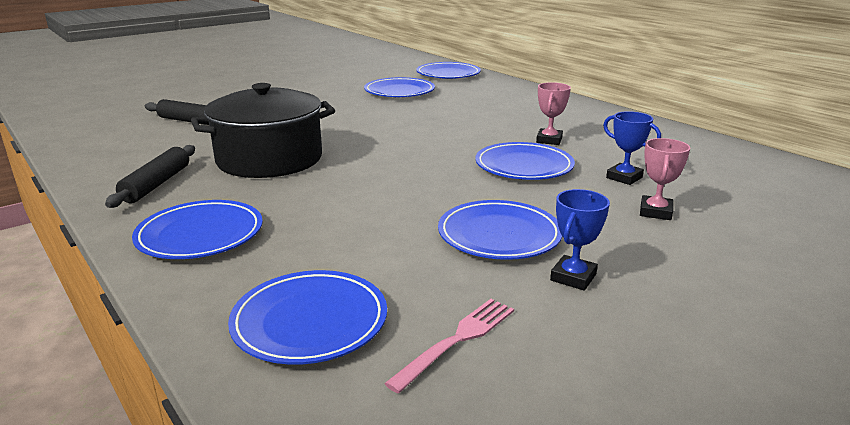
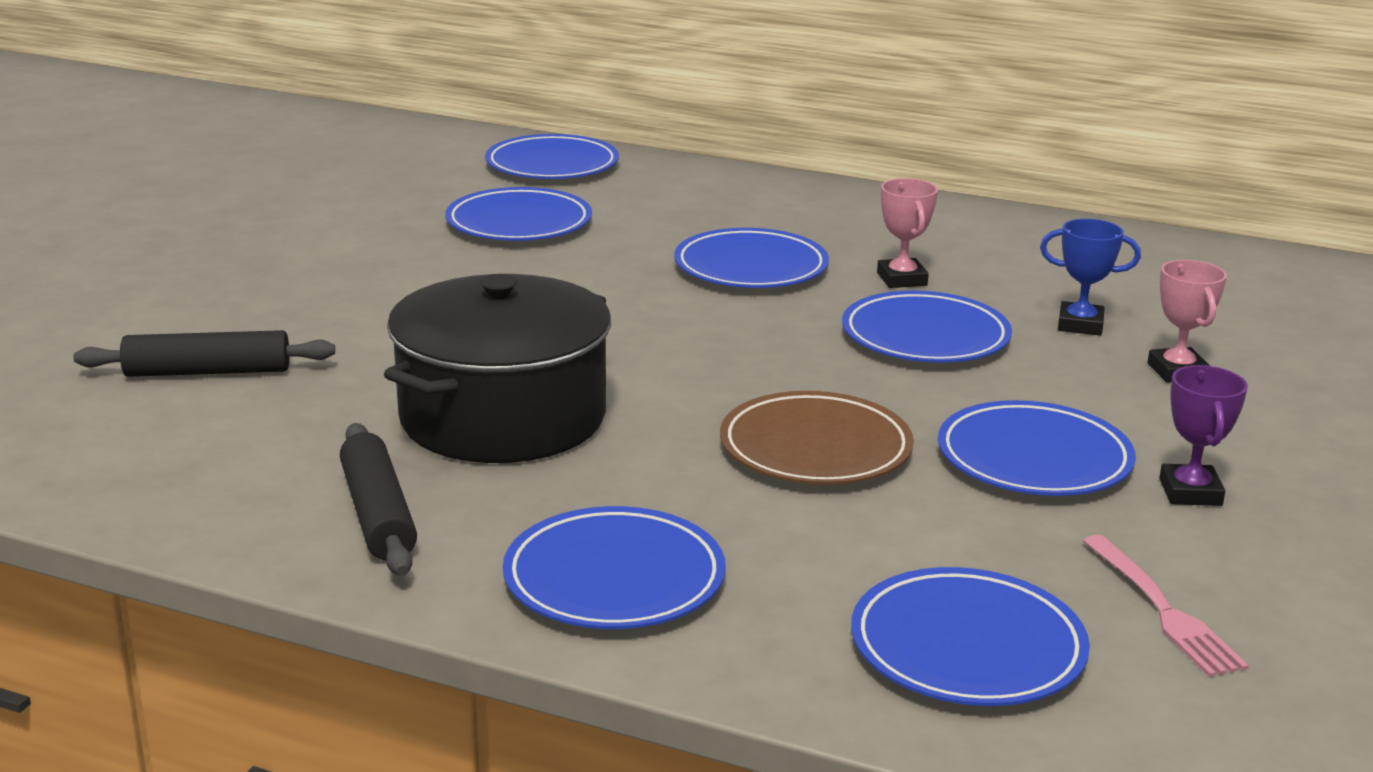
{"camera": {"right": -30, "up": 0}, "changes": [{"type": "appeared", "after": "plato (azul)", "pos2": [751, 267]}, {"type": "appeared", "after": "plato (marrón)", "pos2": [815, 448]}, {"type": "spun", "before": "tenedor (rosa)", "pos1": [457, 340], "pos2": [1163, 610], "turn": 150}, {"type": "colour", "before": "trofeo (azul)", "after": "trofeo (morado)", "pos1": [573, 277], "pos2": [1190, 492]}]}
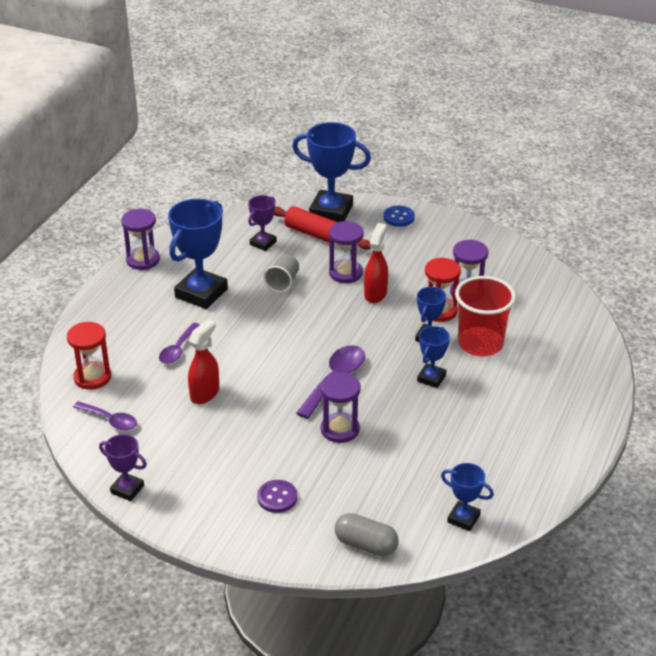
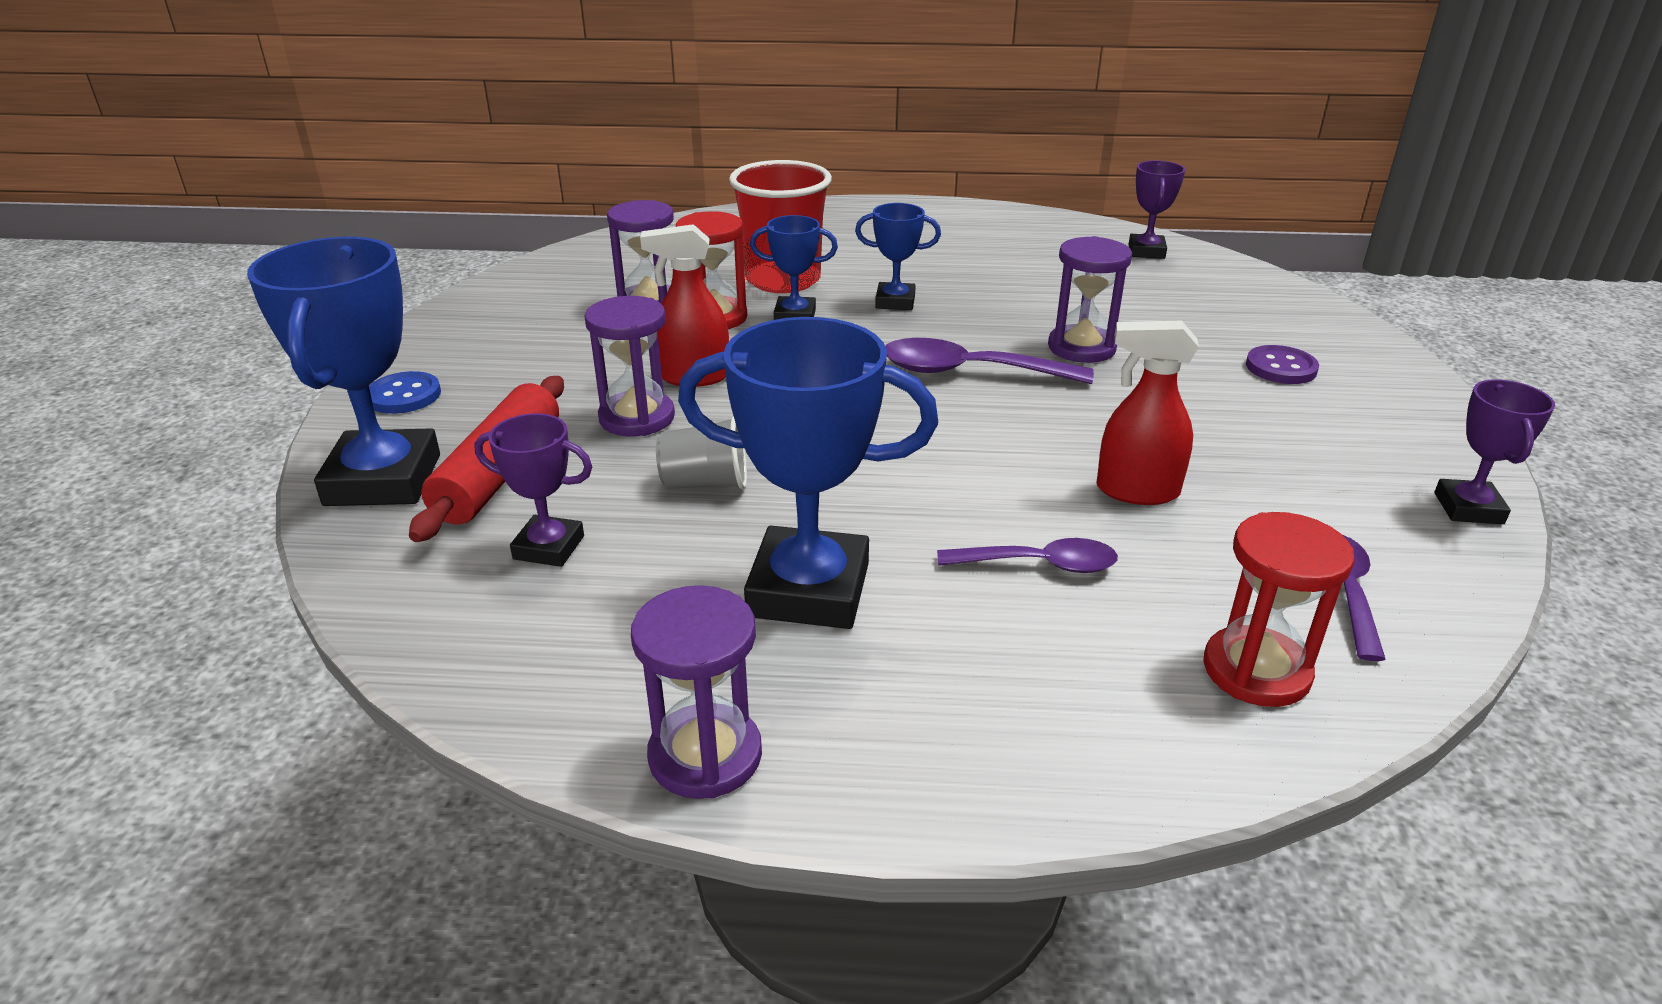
{"camera": {"right": -110, "up": -5}, "changes": [{"type": "colour", "before": "trofeo (azul)", "after": "trofeo (morado)", "pos1": [463, 519], "pos2": [1146, 251]}, {"type": "missing", "before": "cápsula (gris)", "pos1": [366, 545]}]}
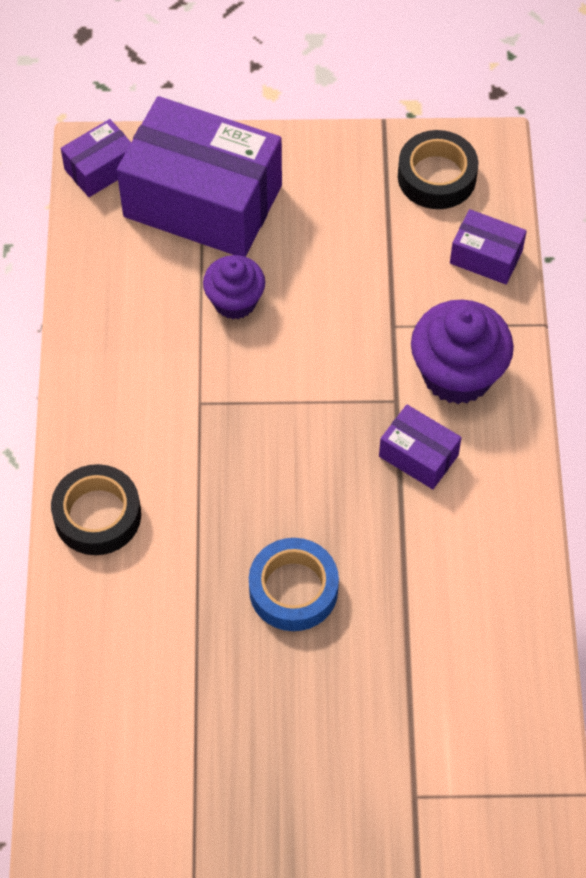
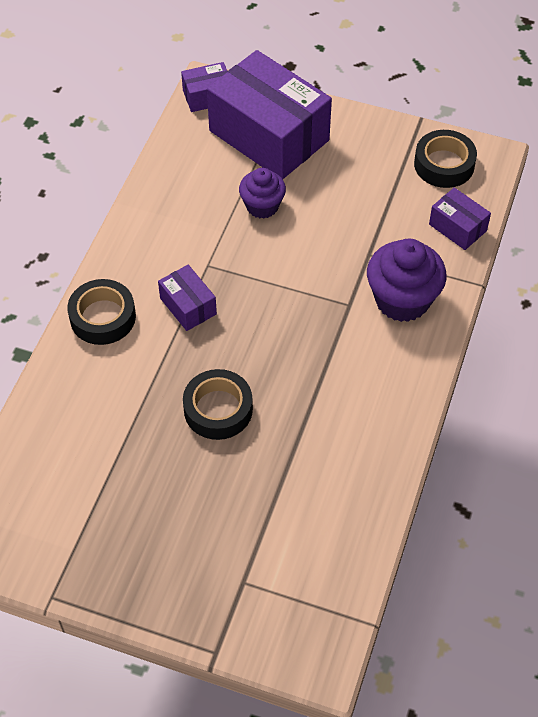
{"camera": {"right": 20, "up": -5}, "changes": [{"type": "relocated", "before": "caja (morado)", "pos1": [418, 456], "pos2": [188, 306]}, {"type": "colour", "before": "cinta adhesiva (azul)", "after": "cinta adhesiva (negro)", "pos1": [293, 589], "pos2": [218, 409]}]}
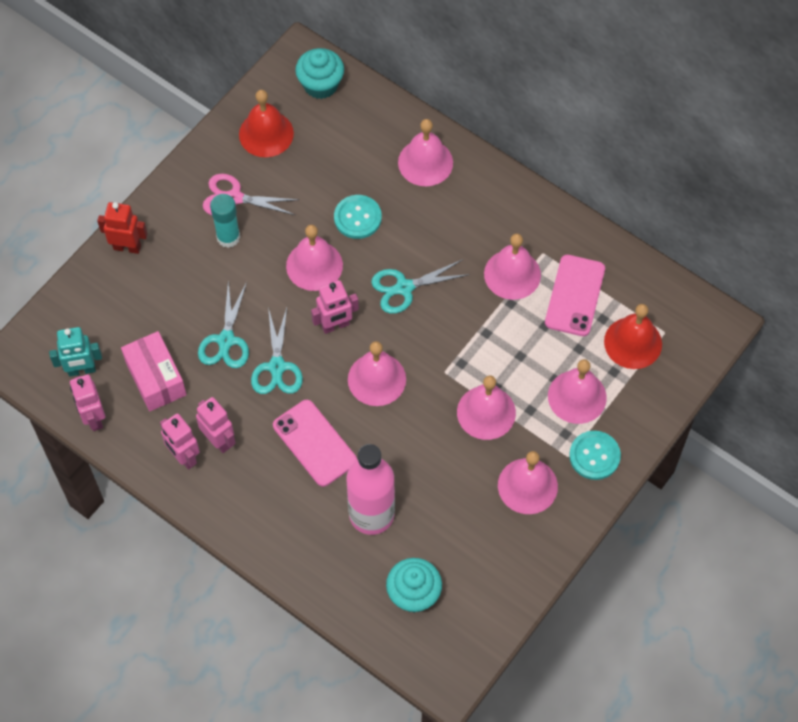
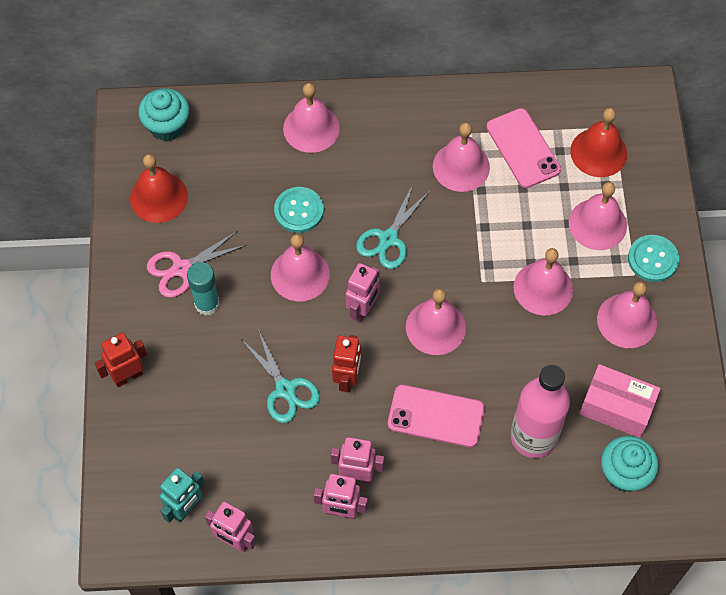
{"camera": {"right": -40, "up": 0}, "changes": [{"type": "exchanged", "before": "tijeras (turquesa)", "after": "robot (rojo)", "pos1": [277, 367], "pos2": [347, 378]}, {"type": "relocated", "before": "caja (rosa)", "pos1": [156, 378], "pos2": [616, 407]}]}
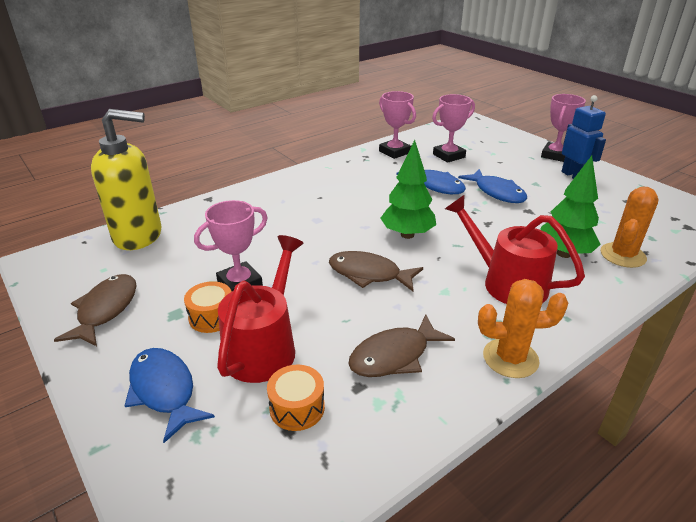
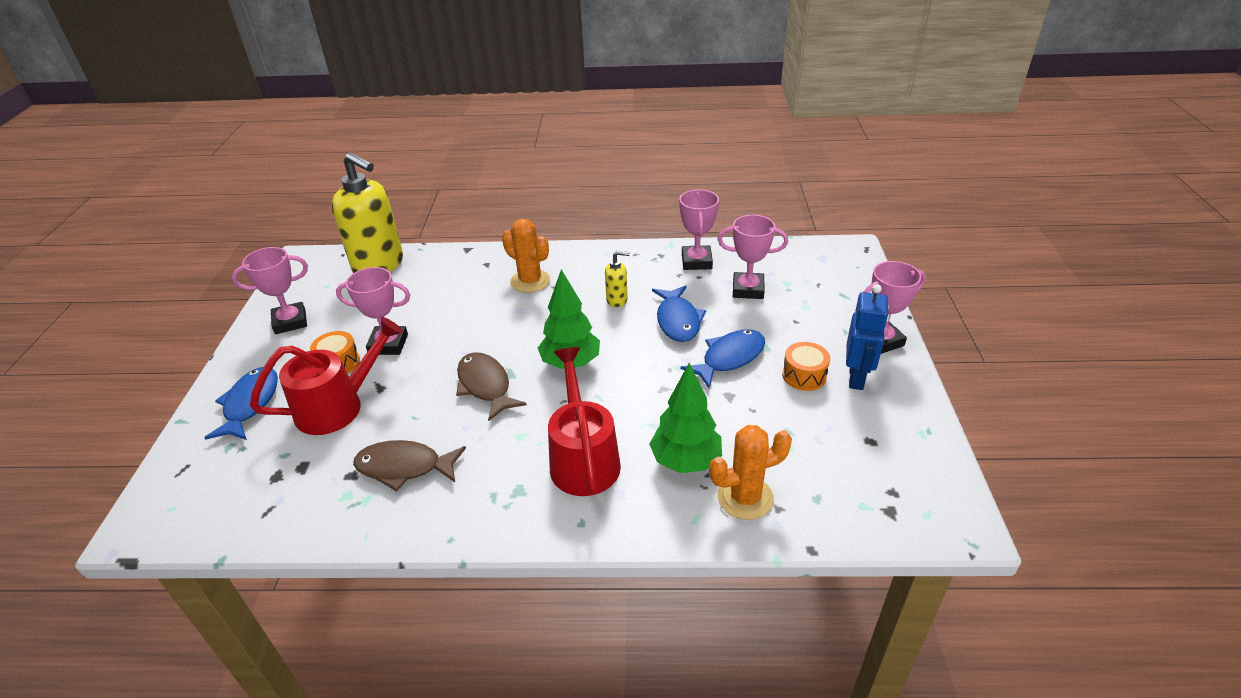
{"camera": {"right": 40, "up": 5}, "changes": [{"type": "exchanged", "before": "pez (marrón)", "after": "trofeo (rosa)", "pos1": [105, 310], "pos2": [290, 322]}, {"type": "relocated", "before": "cactus (naranja)", "pos1": [510, 358], "pos2": [530, 281]}, {"type": "appeared", "after": "dispensador de jabón (amarillo)", "pos2": [617, 300]}, {"type": "spun", "before": "pez (azul)", "pos1": [497, 192], "pos2": [729, 358], "turn": -135}, {"type": "relocated", "before": "tambor (naranja)", "pos1": [297, 408], "pos2": [804, 375]}]}
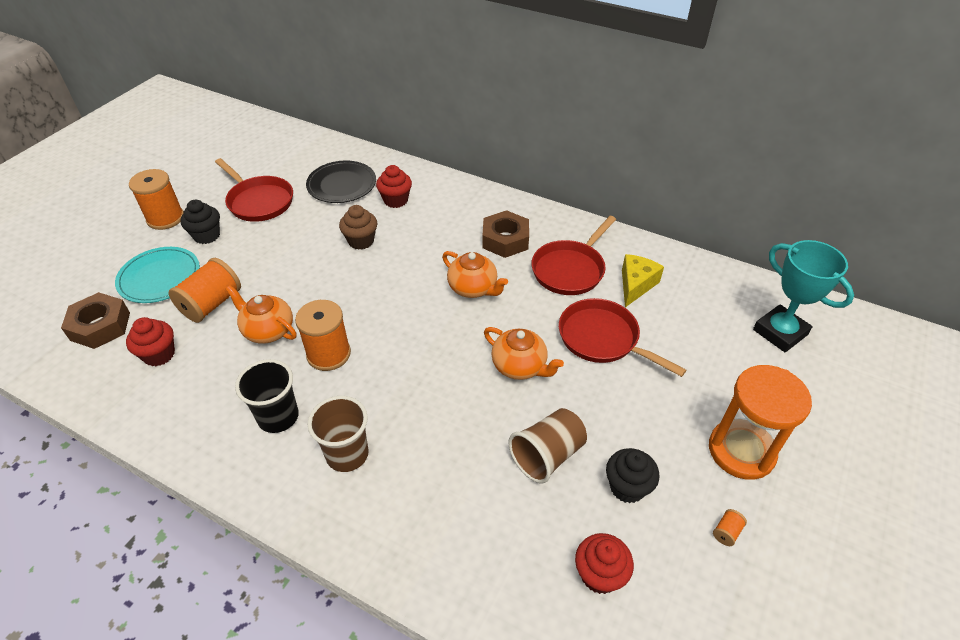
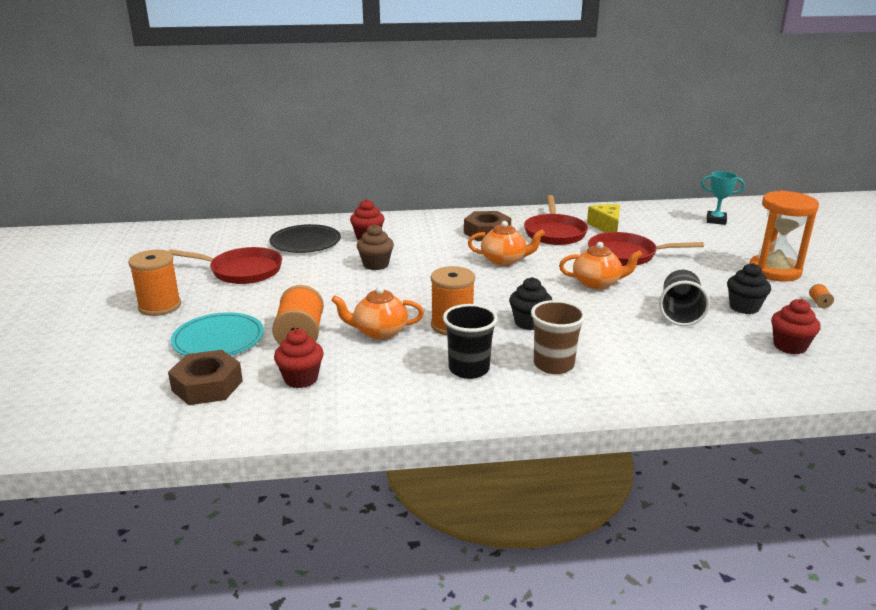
{"camera": {"right": -35, "up": -20}, "changes": [{"type": "relocated", "before": "magdalena (negro)", "pos1": [207, 235], "pos2": [529, 323]}, {"type": "colour", "before": "vaso (marrón)", "after": "vaso (negro)", "pos1": [547, 455], "pos2": [680, 313]}, {"type": "size", "before": "trofeo (turquesa)", "pos1": [780, 332], "pos2": [716, 220], "scale": 0.62}]}
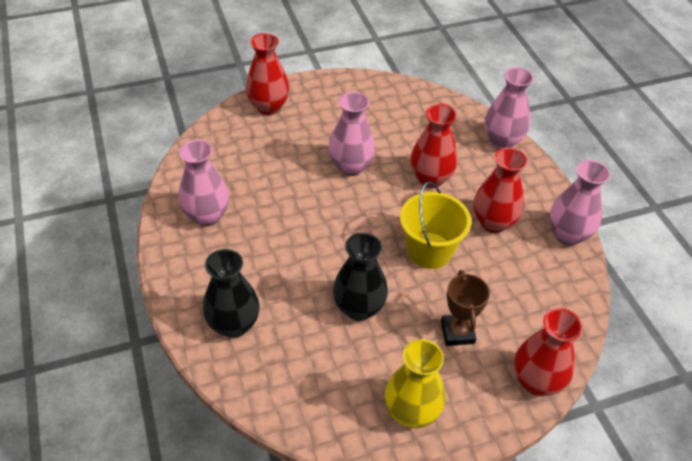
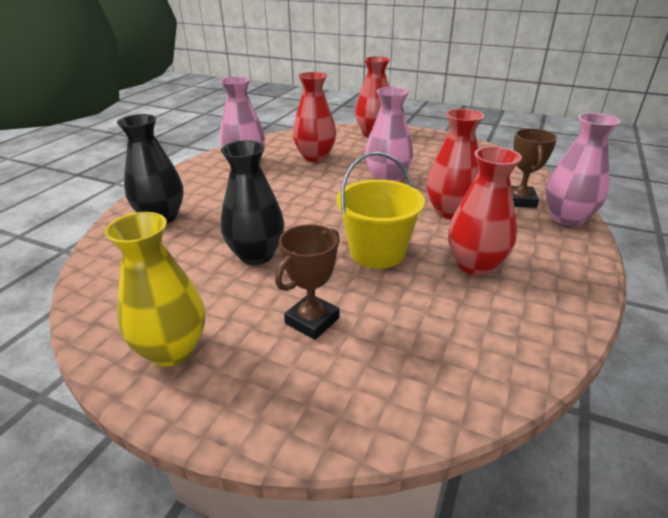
{"camera": {"right": 45, "up": -15}, "changes": [{"type": "relocated", "before": "florero (rojo)", "pos1": [536, 381], "pos2": [315, 157]}, {"type": "appeared", "after": "trofeo (marrón)", "pos2": [519, 200]}, {"type": "missing", "before": "florero (rosa)", "pos1": [567, 235]}]}
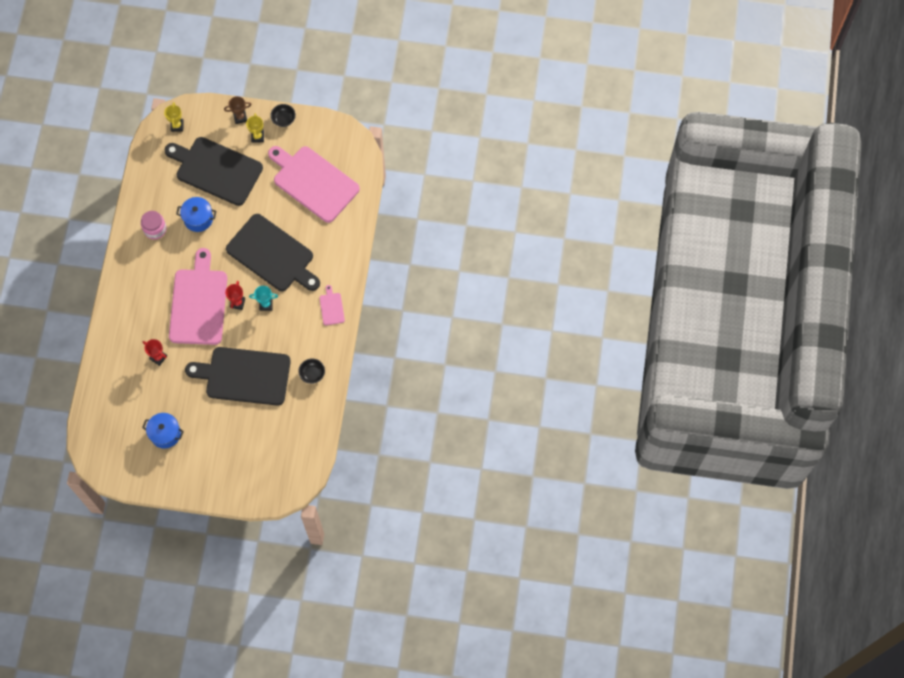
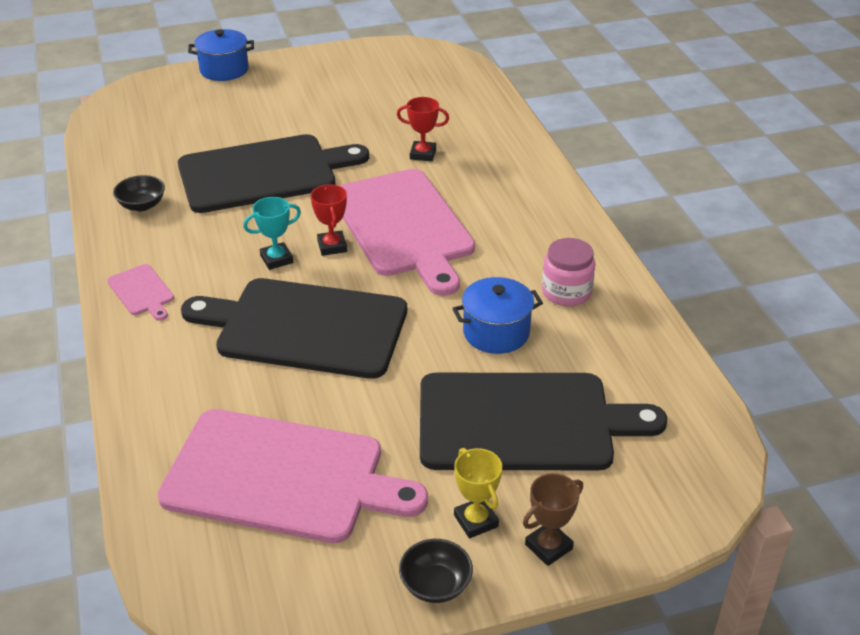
{"camera": {"right": 155, "up": -30}, "changes": [{"type": "relocated", "before": "olla (azul)", "pos1": [165, 434], "pos2": [224, 70]}, {"type": "missing", "before": "trofeo (amarillo)", "pos1": [177, 126]}]}
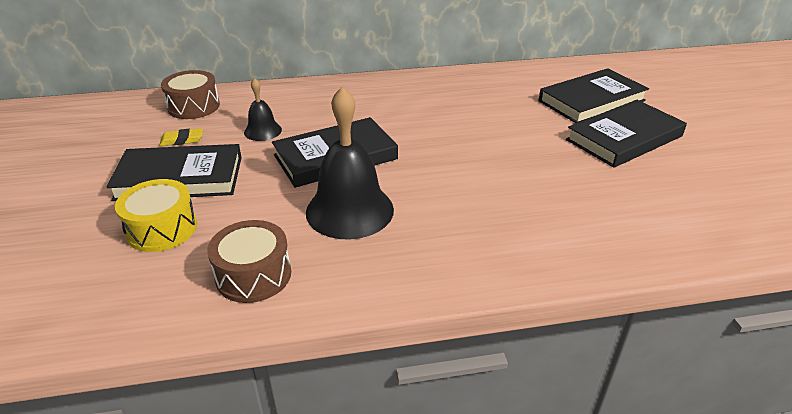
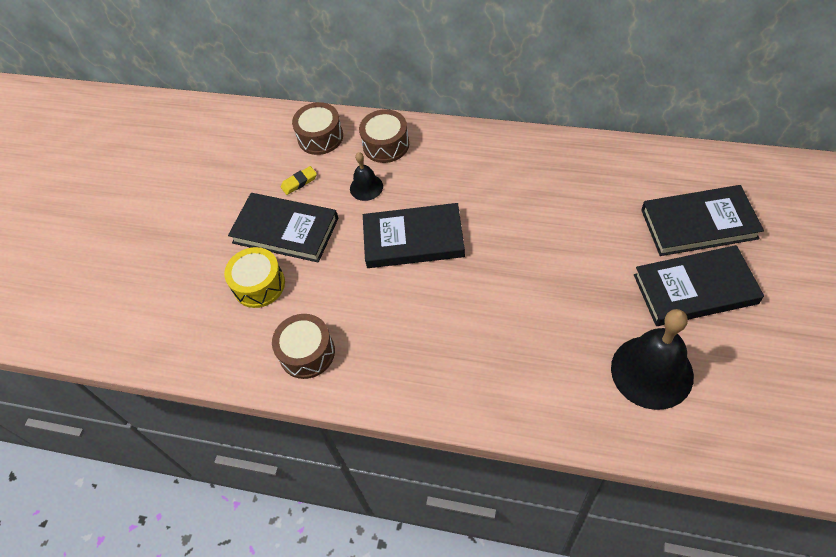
{"camera": {"right": 30, "up": 20}, "changes": [{"type": "spun", "before": "goma de borrar (amarillo)", "pos1": [182, 140], "pos2": [299, 182], "turn": -45}, {"type": "appeared", "after": "tambor (marrón)", "pos2": [386, 145]}, {"type": "relocated", "before": "campana (negro)", "pos1": [349, 210], "pos2": [652, 371]}]}
